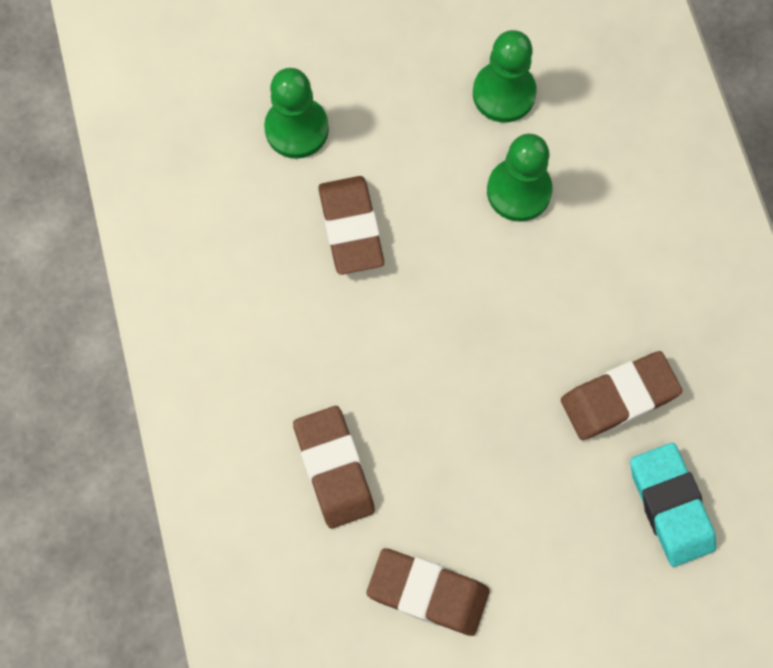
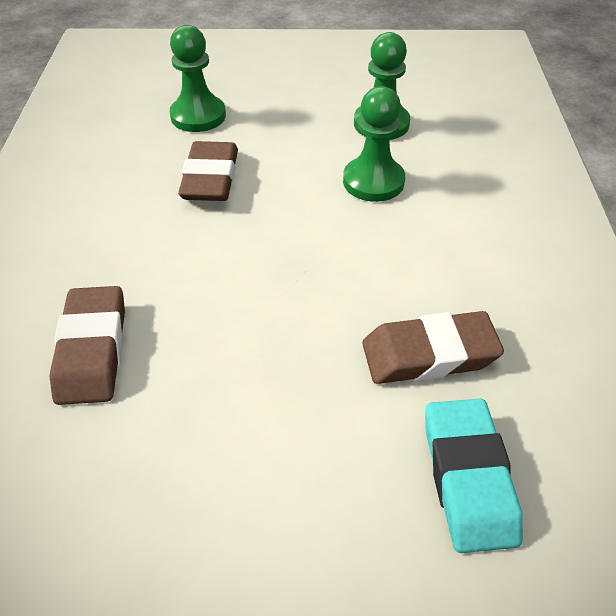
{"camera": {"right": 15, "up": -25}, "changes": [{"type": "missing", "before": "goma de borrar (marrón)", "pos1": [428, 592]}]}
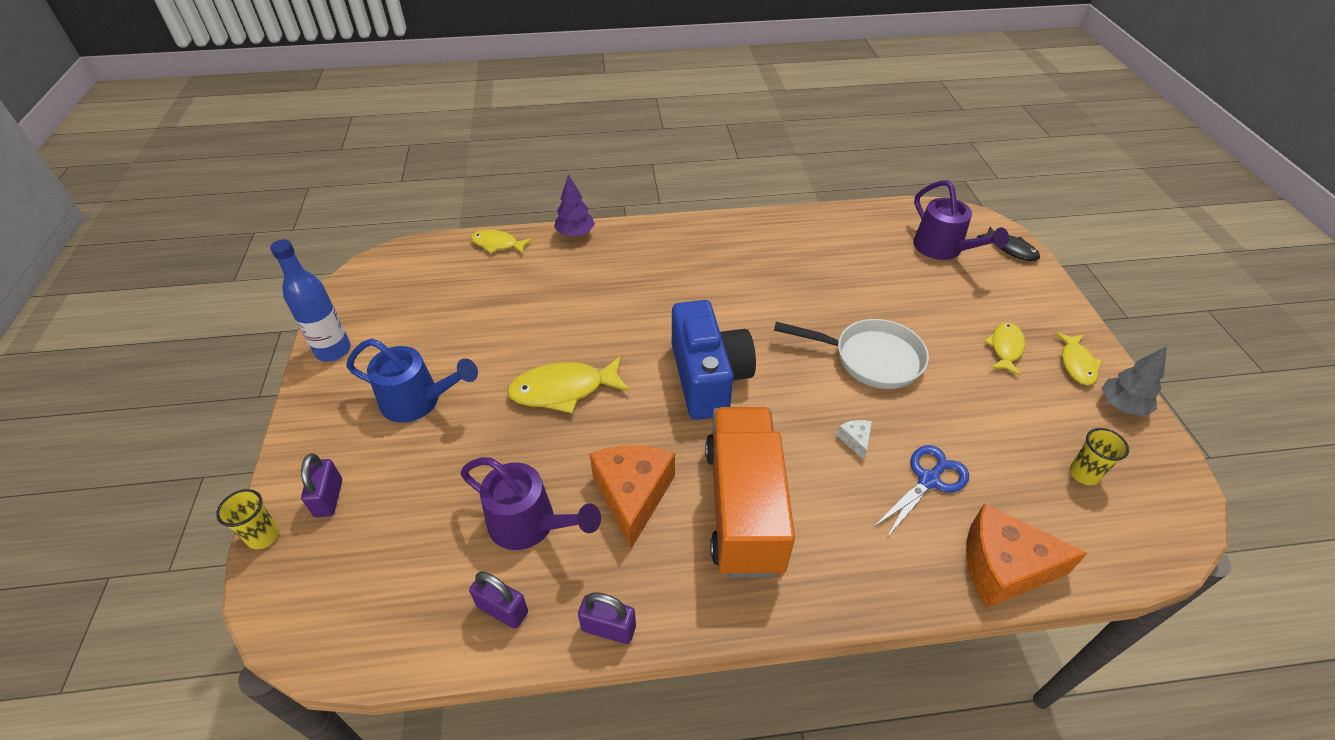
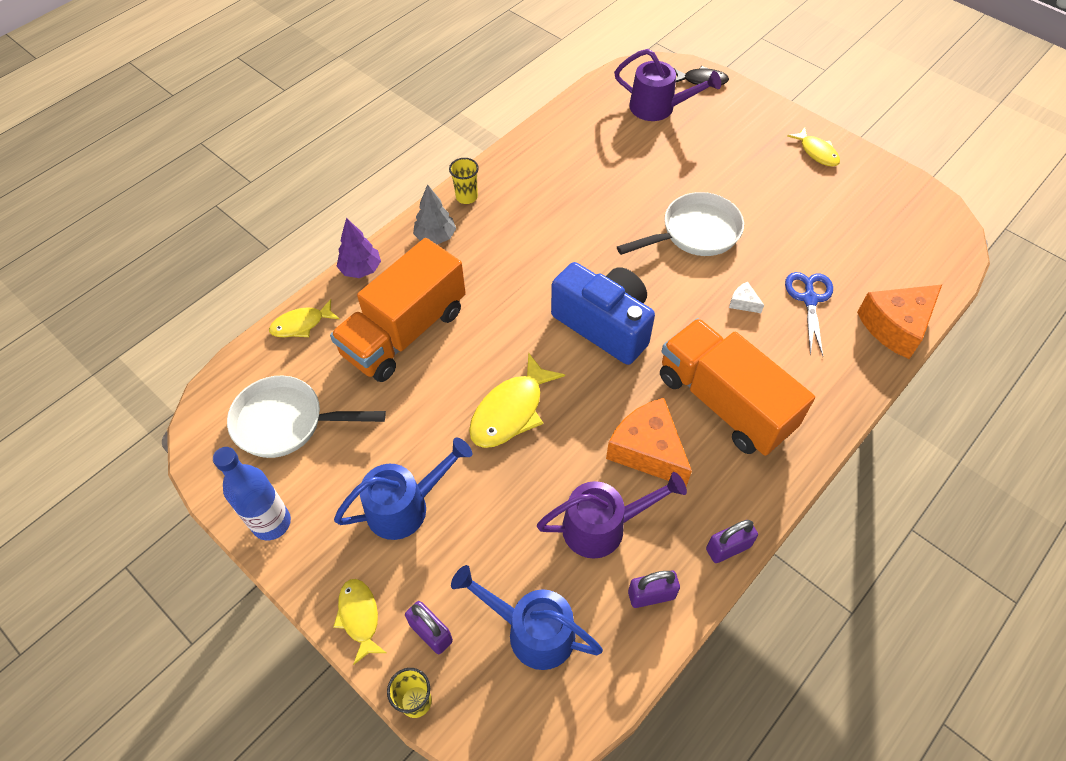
{"camera": {"right": -40, "up": 10}, "changes": [{"type": "appeared", "after": "sartén (blanco)", "pos2": [286, 422]}, {"type": "appeared", "after": "camión (naranja)", "pos2": [404, 332]}, {"type": "relocated", "before": "pez (amarillo)", "pos1": [1005, 348], "pos2": [359, 617]}, {"type": "relocated", "before": "árbol (gris)", "pos1": [1122, 406], "pos2": [435, 237]}, {"type": "relocated", "before": "vaso (amarillo)", "pos1": [1084, 474], "pos2": [466, 197]}, {"type": "appeared", "after": "regadera (azul)", "pos2": [531, 630]}]}
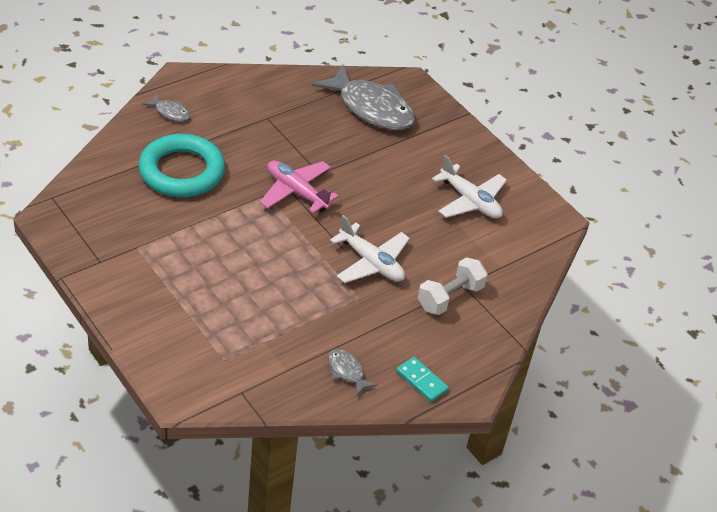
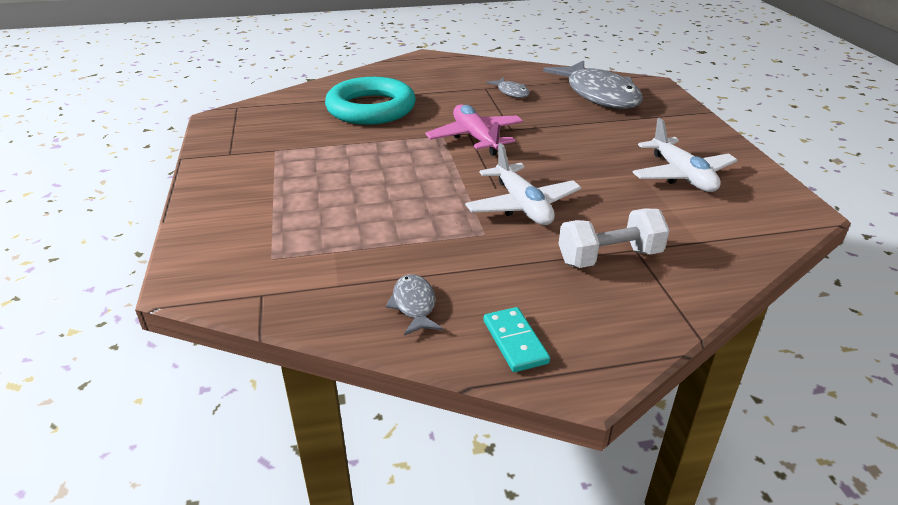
{"camera": {"right": 30, "up": -10}, "changes": [{"type": "relocated", "before": "pez (gris)", "pos1": [170, 112], "pos2": [511, 92]}]}
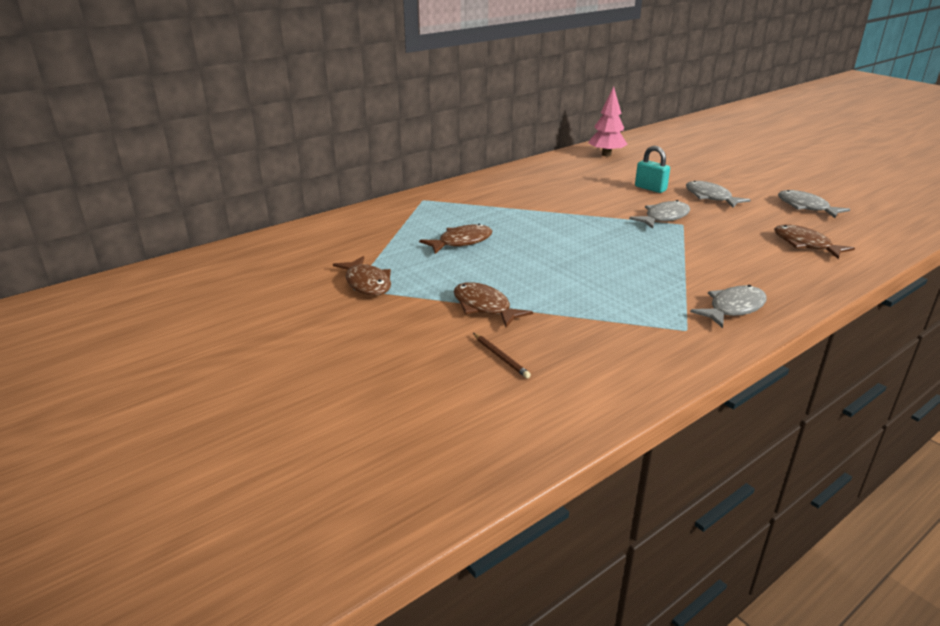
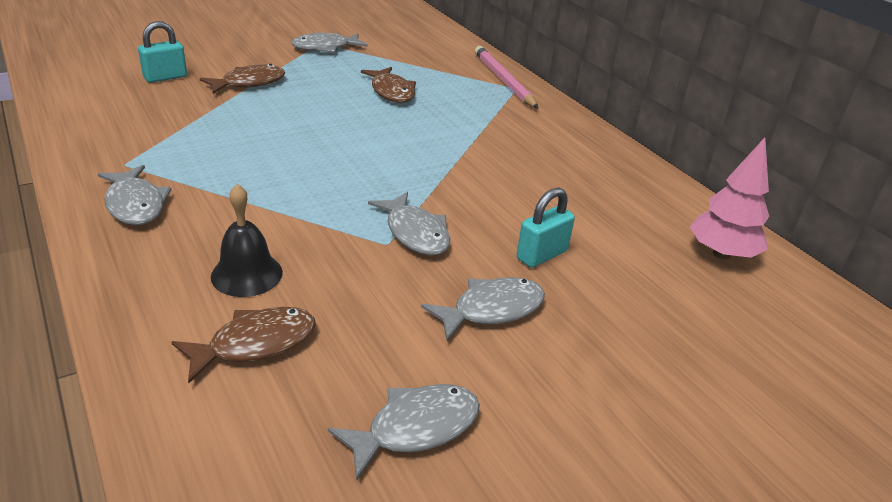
{"camera": {"right": 95, "up": 5}, "changes": [{"type": "exchanged", "before": "lápiz (marrón)", "after": "candado (turquesa)", "pos1": [500, 357], "pos2": [165, 77]}, {"type": "appeared", "after": "campana (negro)", "pos2": [247, 274]}, {"type": "colour", "before": "pez (marrón)", "after": "pez (gris)", "pos1": [367, 283], "pos2": [325, 48]}, {"type": "appeared", "after": "lápiz (rosa)", "pos2": [504, 80]}]}
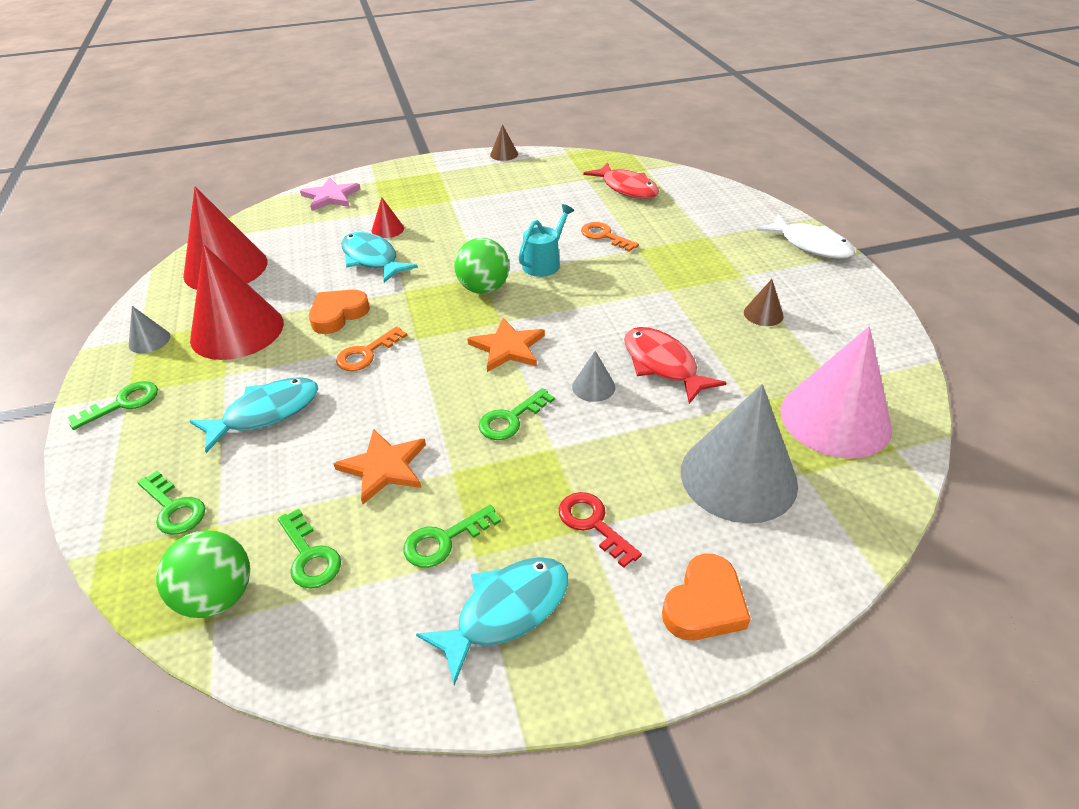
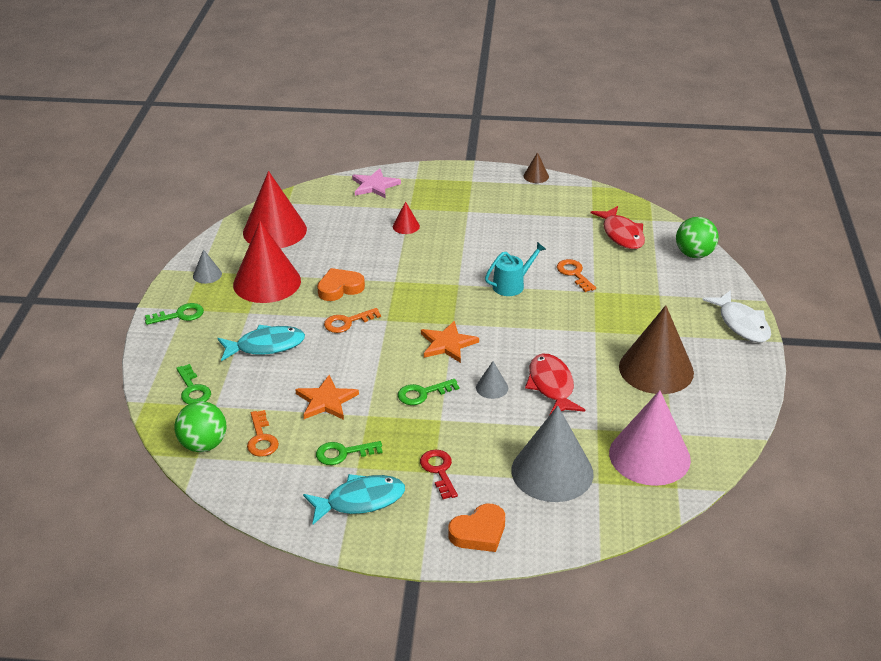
{"camera": {"right": 20, "up": -5}, "changes": [{"type": "colour", "before": "llave (verde)", "after": "llave (naranja)", "pos1": [309, 555], "pos2": [261, 438]}, {"type": "size", "before": "cono (marrón)", "pos1": [763, 314], "pos2": [656, 369], "scale": 2.33}, {"type": "relocated", "before": "pelota (verde)", "pos1": [484, 288], "pos2": [694, 254]}, {"type": "missing", "before": "pez (turquesa)", "pos1": [372, 259]}]}
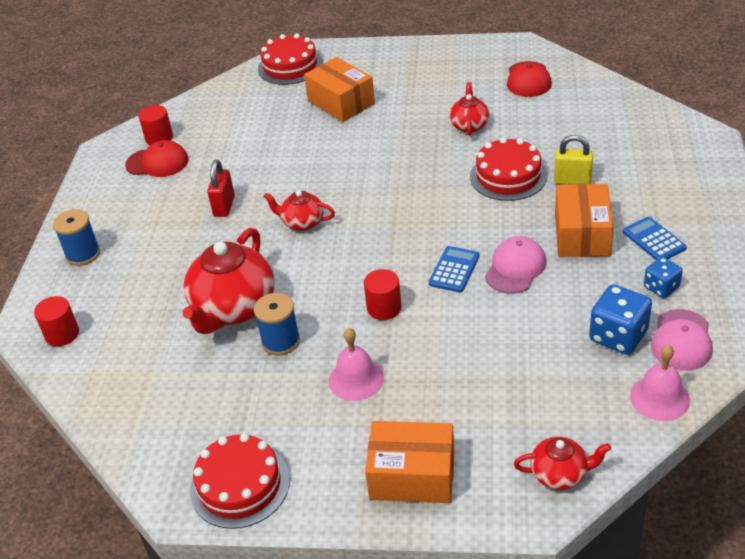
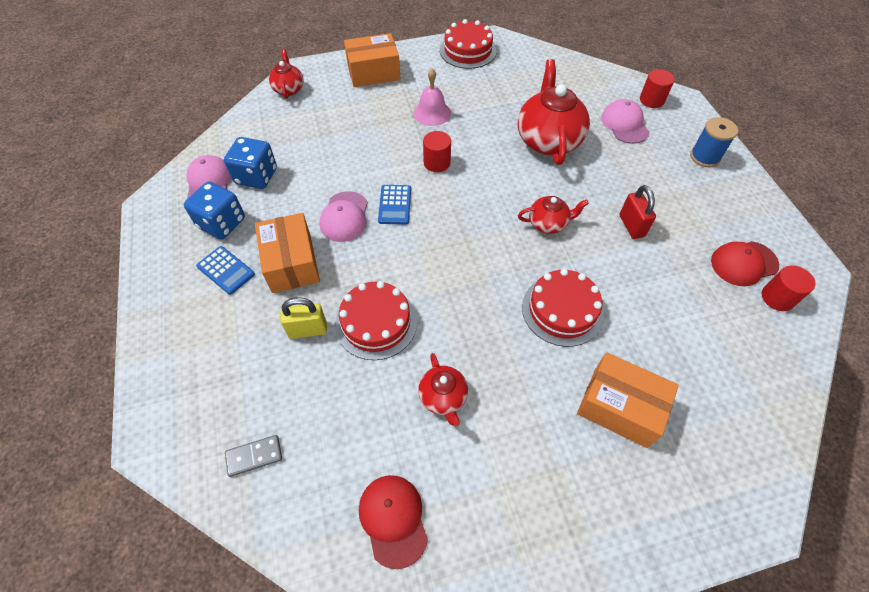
{"camera": {"right": 155, "up": 15}, "changes": [{"type": "size", "before": "dado (azul)", "pos1": [661, 287], "pos2": [222, 223], "scale": 1.64}, {"type": "appeared", "after": "ficha de dominó (gris)", "pos2": [254, 456]}, {"type": "spun", "before": "tetera (rojo)", "pos1": [560, 474], "pos2": [289, 89], "turn": 105}, {"type": "relocated", "before": "tarta (rojo)", "pos1": [290, 66], "pos2": [562, 310]}, {"type": "appeared", "after": "gorra (rosa)", "pos2": [624, 124]}, {"type": "missing", "before": "carrete (azul)", "pos1": [281, 341]}, {"type": "missing", "before": "campana (rosa)", "pos1": [659, 398]}]}
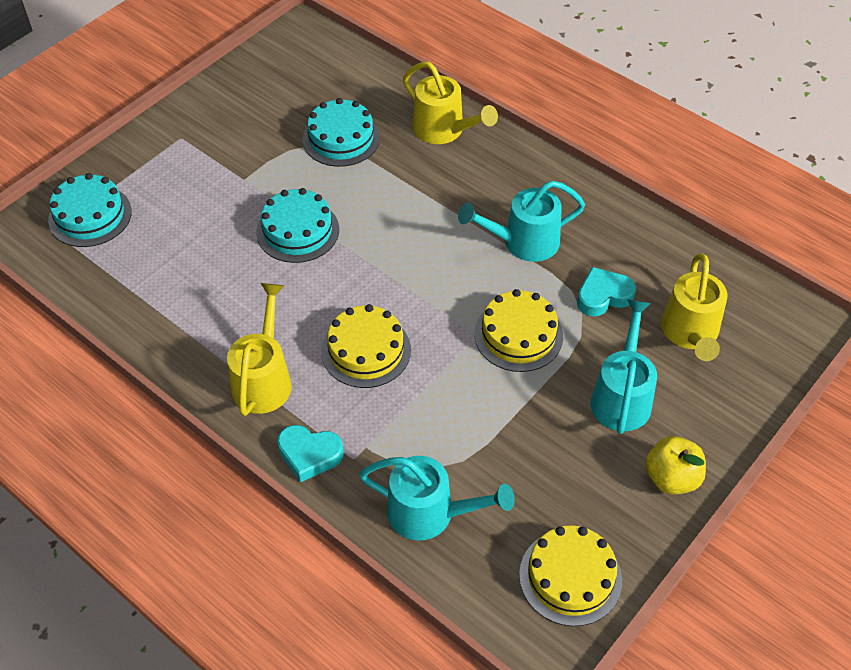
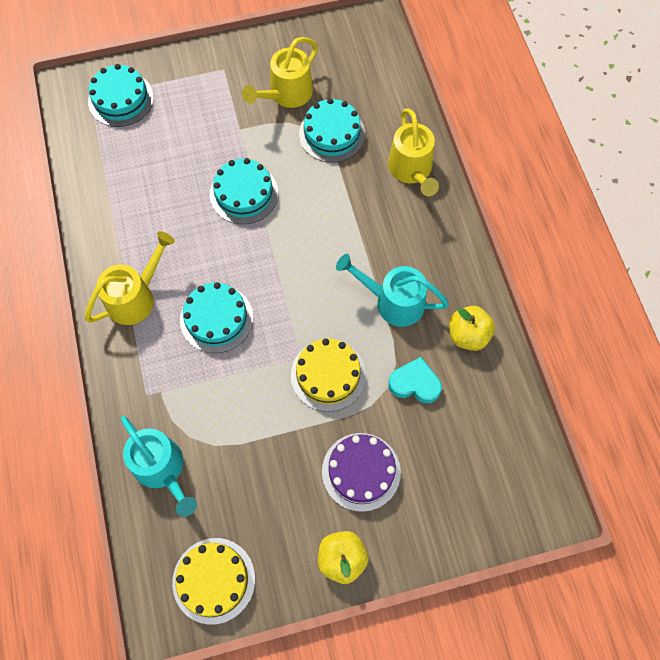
{"camera": {"right": 35, "up": 15}, "changes": [{"type": "colour", "before": "tarta (amarillo)", "after": "tarta (turquesa)", "pos1": [366, 350], "pos2": [216, 318]}, {"type": "relocated", "before": "regadera (amarillo)", "pos1": [690, 334], "pos2": [286, 95]}, {"type": "exchanged", "before": "regadera (turquesa)", "after": "tarta (morado)", "pos1": [622, 395], "pos2": [361, 471]}, {"type": "appeared", "after": "manzana (amarillo)", "pos2": [468, 335]}, {"type": "missing", "before": "corazón (turquesa)", "pos1": [309, 455]}]}
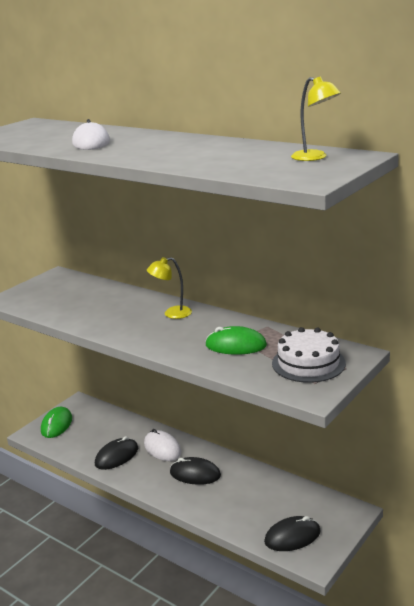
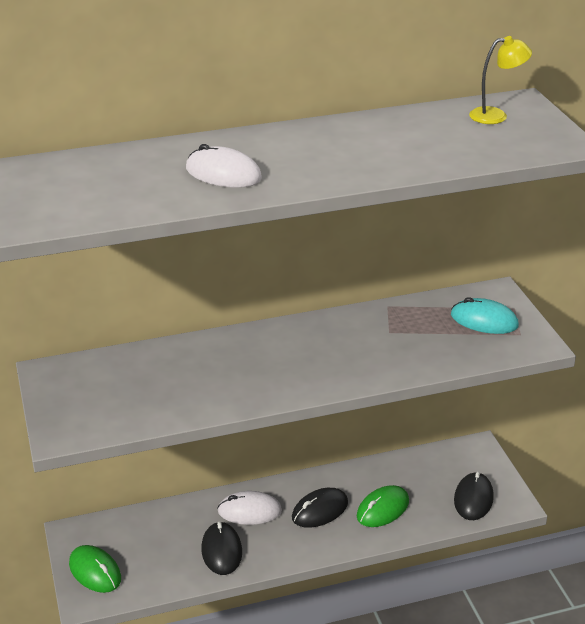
{"camera": {"right": -55, "up": 10}, "changes": [{"type": "relocated", "before": "ratón (verde)", "pos1": [236, 345], "pos2": [383, 509]}, {"type": "exchanged", "before": "tarta (blanco)", "after": "ratón (turquesa)", "pos1": [308, 363], "pos2": [484, 320]}, {"type": "missing", "before": "lámpara (amarillo)", "pos1": [172, 313]}]}
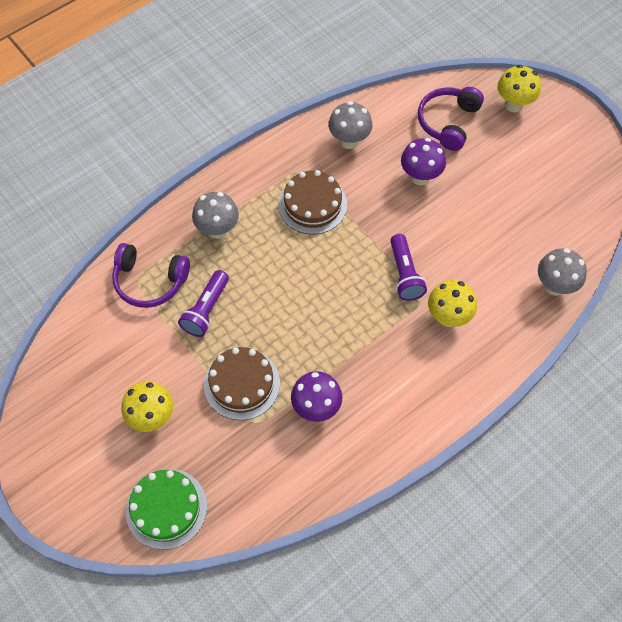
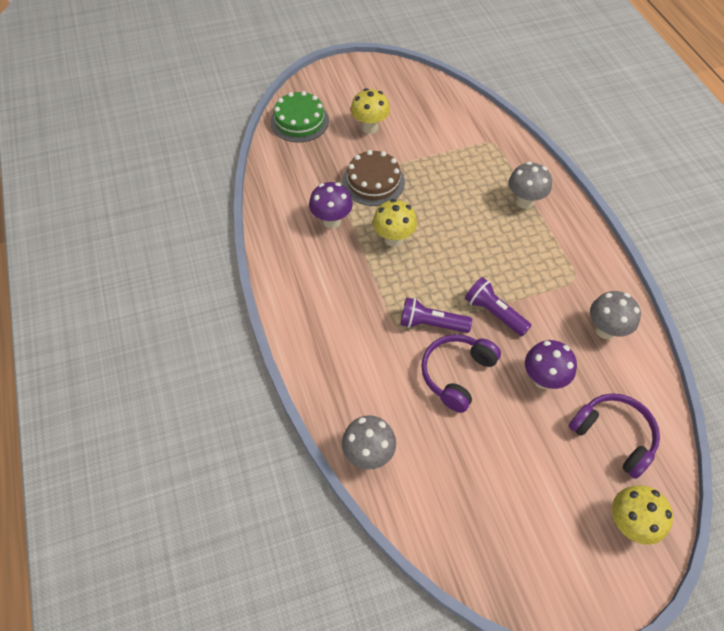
{"camera": {"right": 110, "up": -5}, "changes": [{"type": "relocated", "before": "seta (amarillo)", "pos1": [448, 317], "pos2": [393, 239]}, {"type": "relocated", "before": "auriculares (morado)", "pos1": [150, 281], "pos2": [457, 374]}, {"type": "relocated", "before": "lámpara de mano (morado)", "pos1": [206, 310], "pos2": [494, 313]}, {"type": "missing", "before": "tarta (marrón)", "pos1": [312, 204]}]}
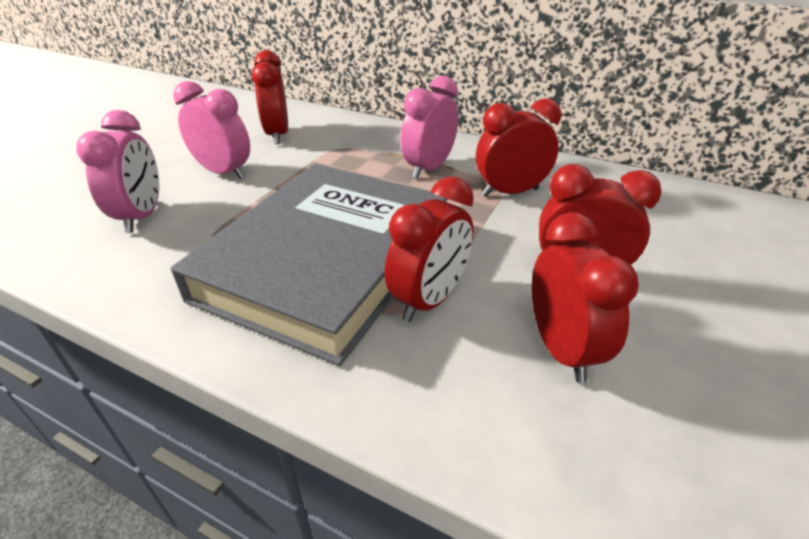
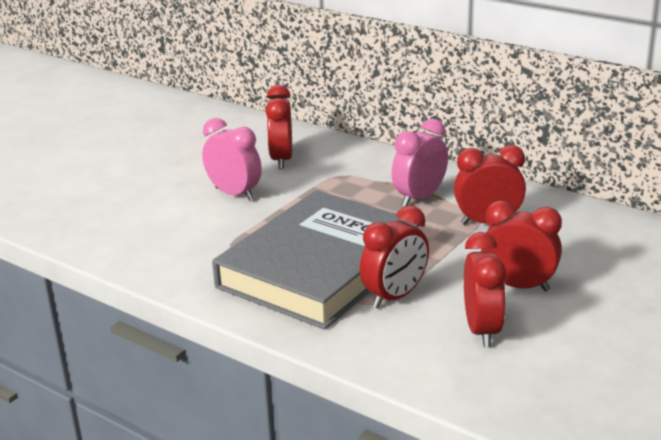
{"camera": {"right": 10, "up": -10}, "changes": [{"type": "missing", "before": "despertador (rosa)", "pos1": [142, 216]}]}
